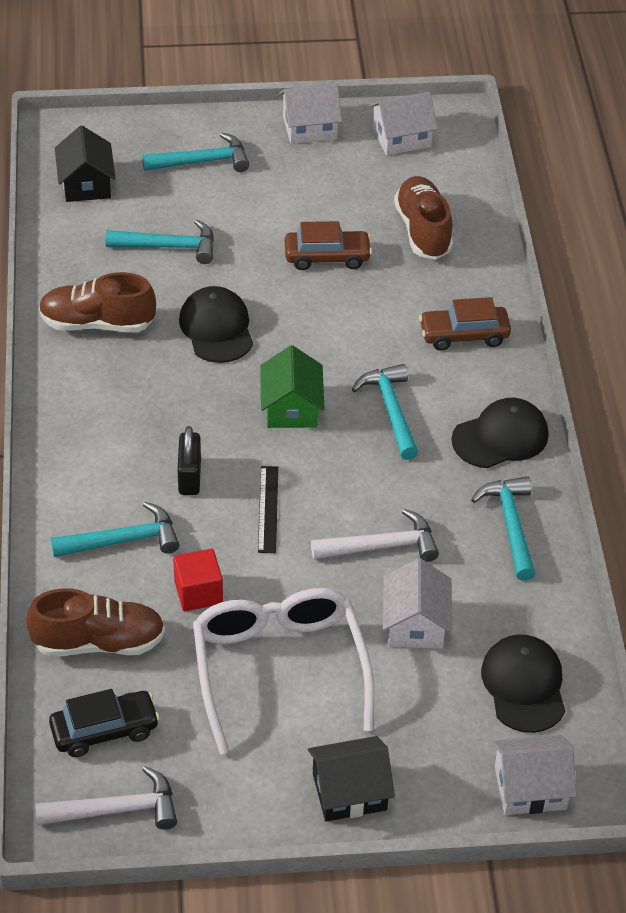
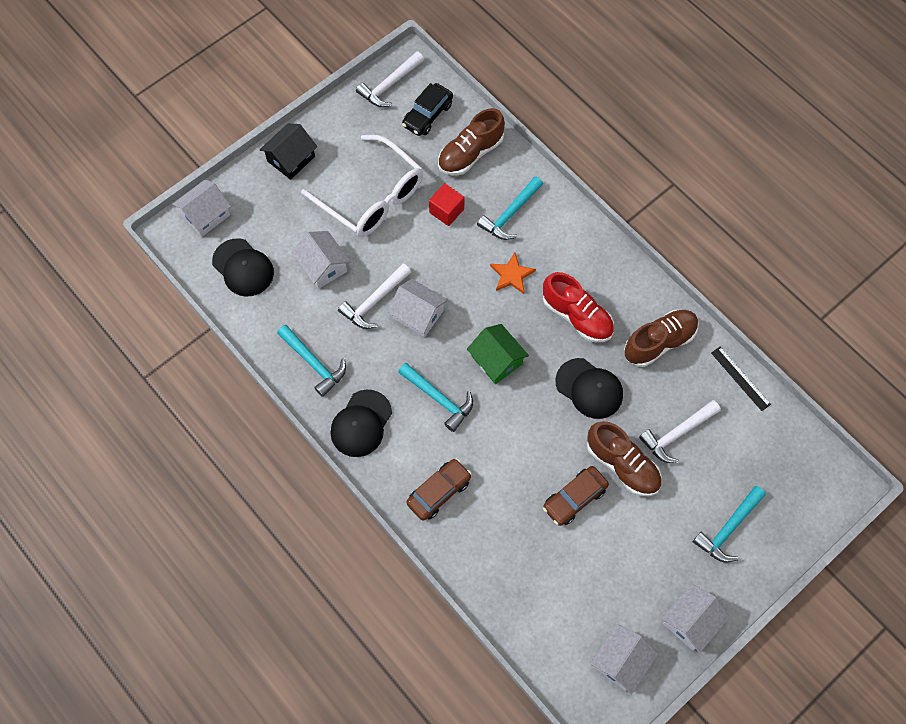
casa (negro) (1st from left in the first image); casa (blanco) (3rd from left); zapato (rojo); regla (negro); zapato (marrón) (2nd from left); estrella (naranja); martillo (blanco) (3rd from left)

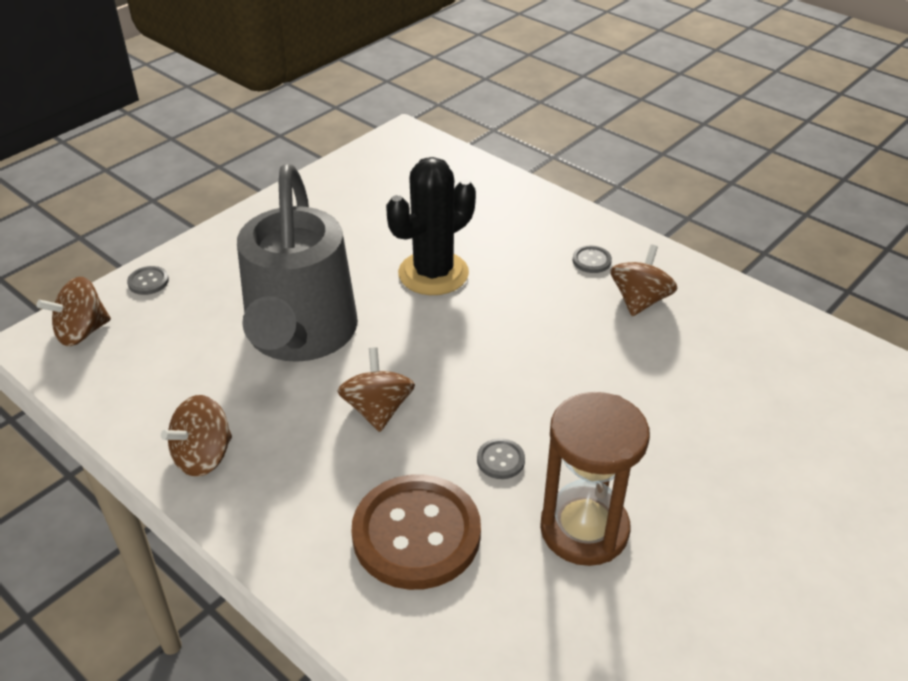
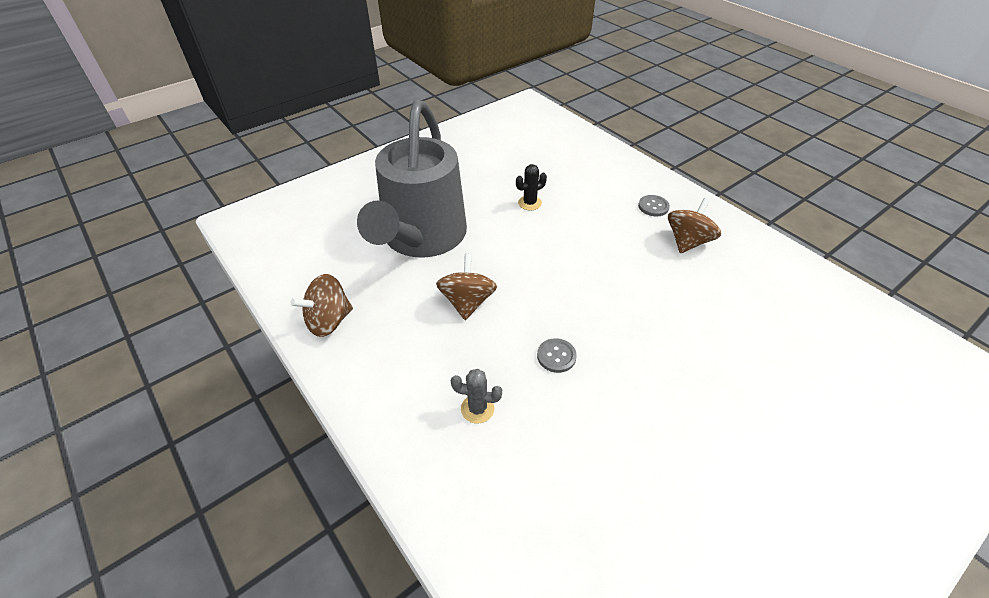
peonza (marrón) (1st from left in the first image); botón (gris) (1st from left in the first image); reloj de arena (marrón); cactus (gris); cactus (negro)

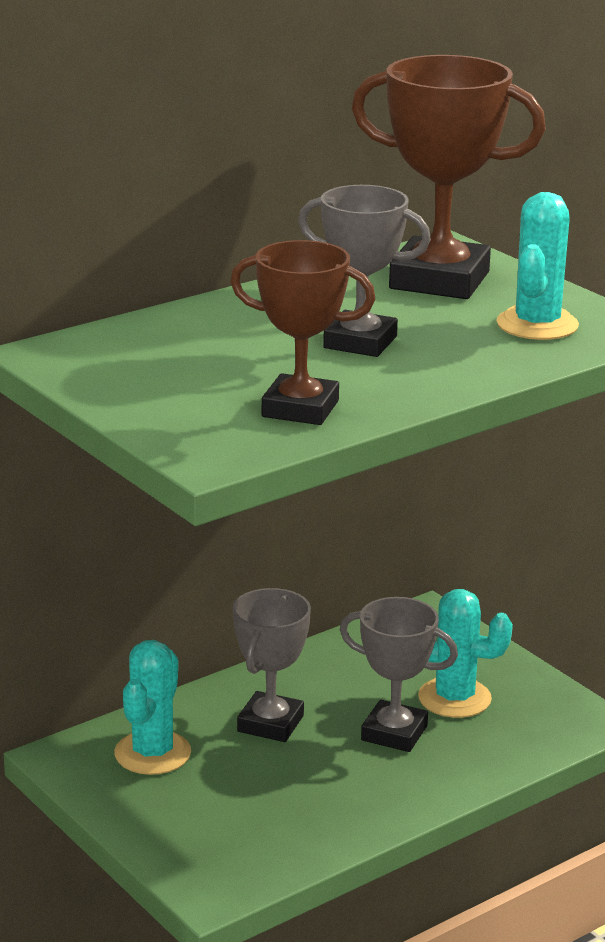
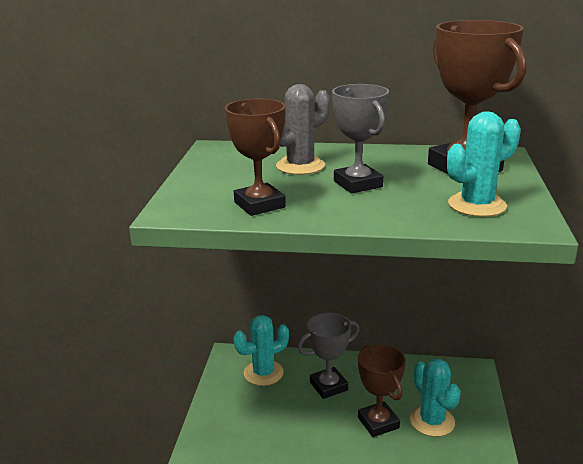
cactus (gris); trofeo (marrón) (2nd from left)

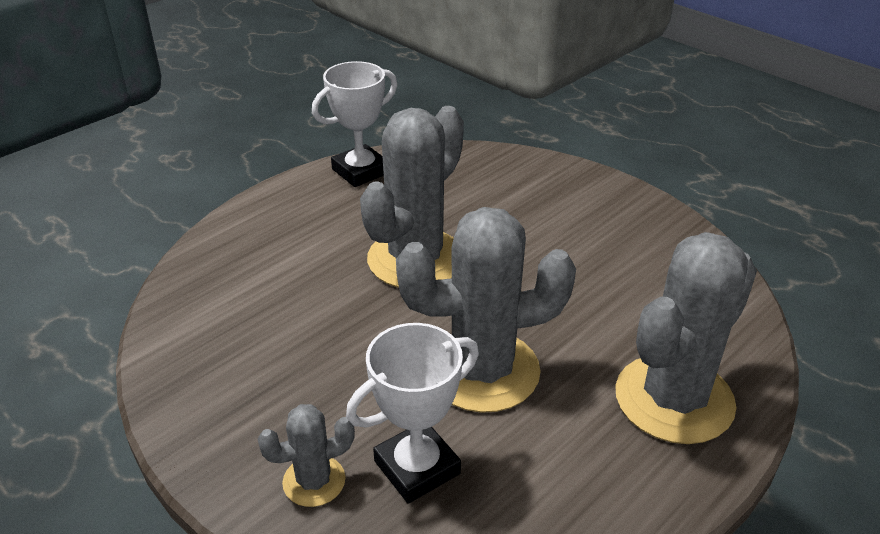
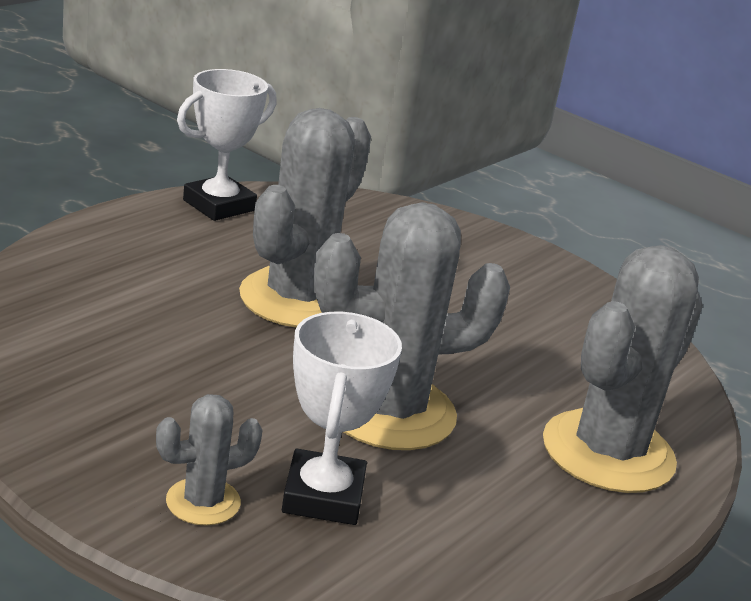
trofeo (blanco) (2nd from left)

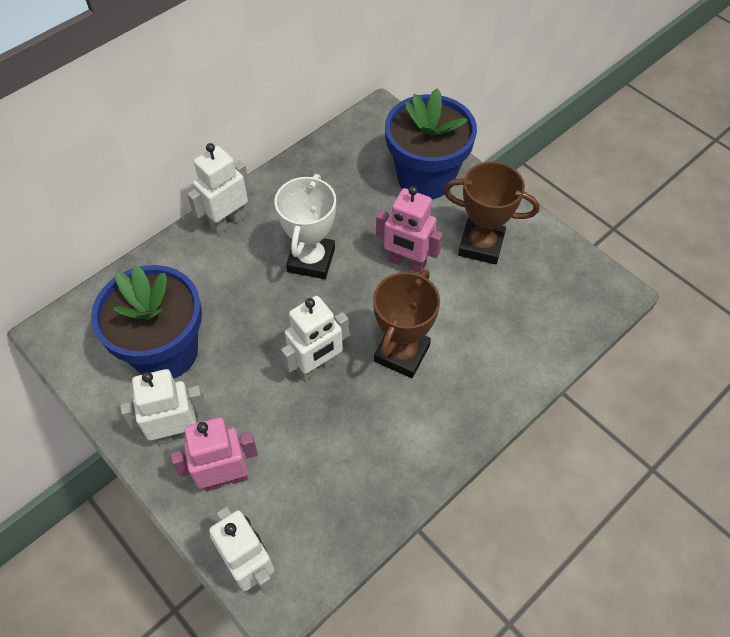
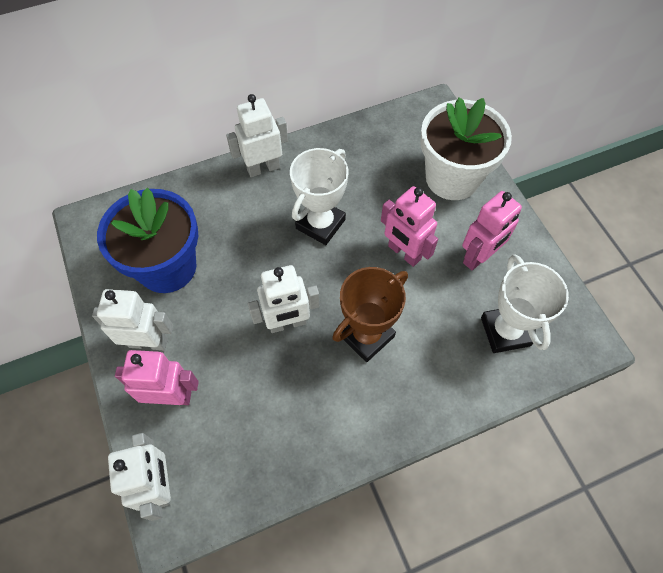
trofeo (blanco) (2nd from left); robot (rosa) (3rd from left); maceta (blanco)

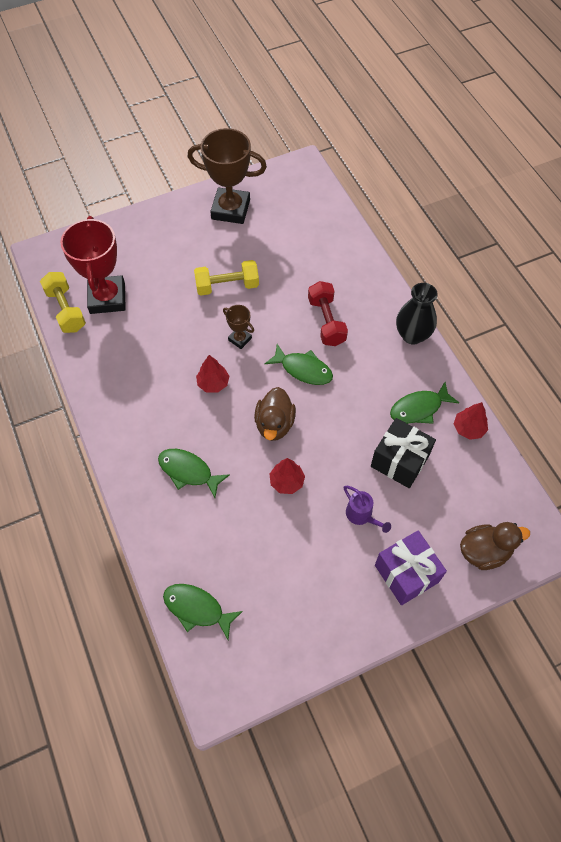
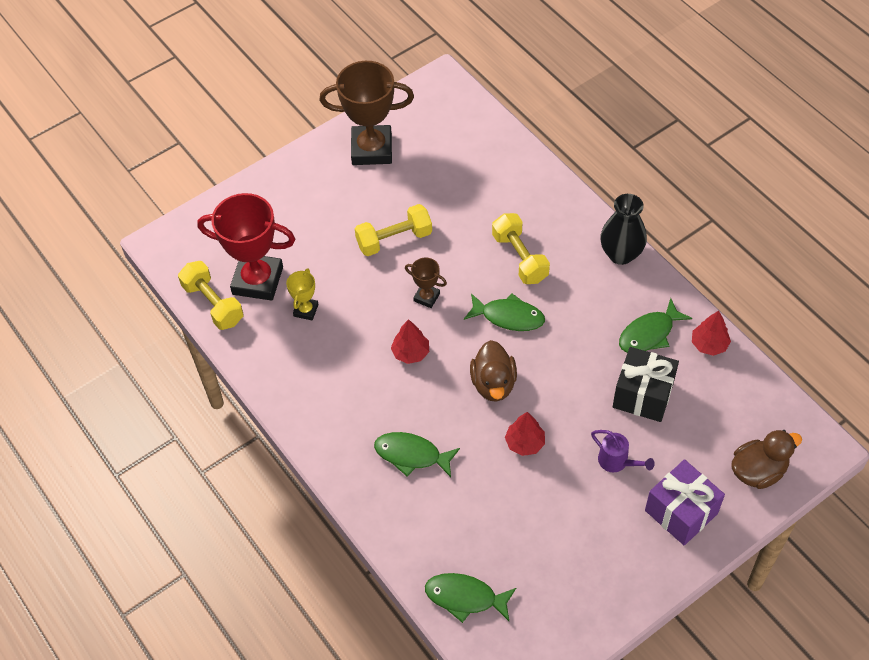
trofeo (amarillo); mancuerna (amarillo) (3rd from left); trofeo (rojo)

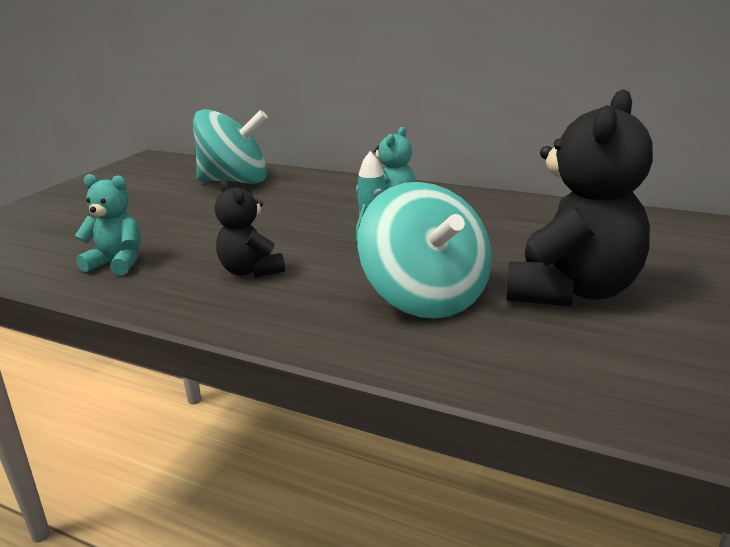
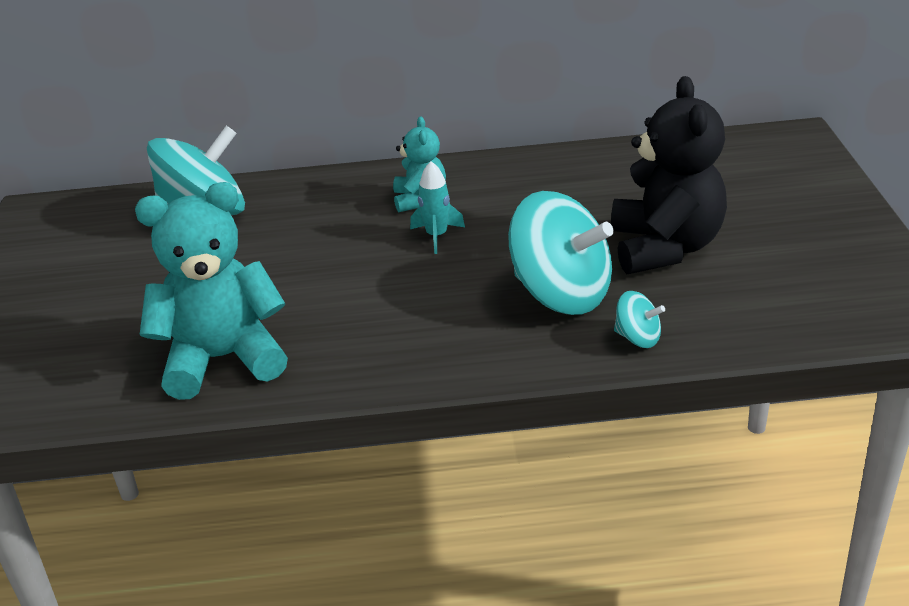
osito (negro) (1st from left in the first image); peonza (turquesa) (3rd from left); osito (turquesa) (1st from left)

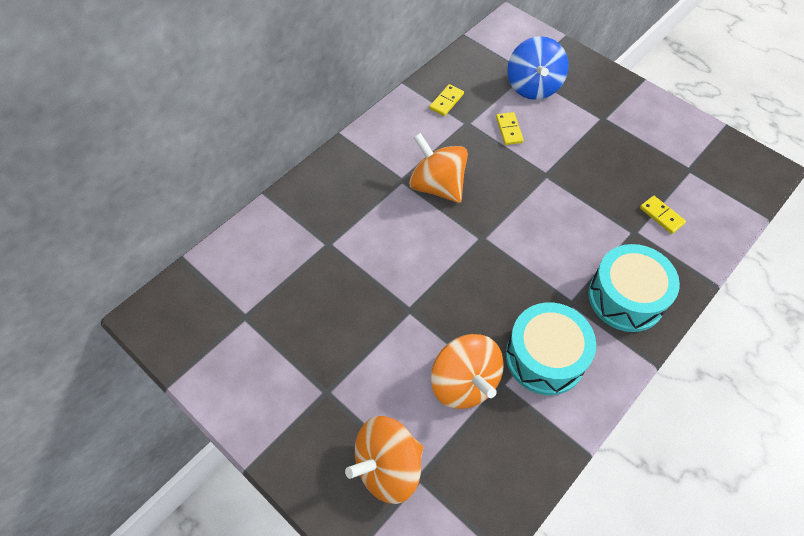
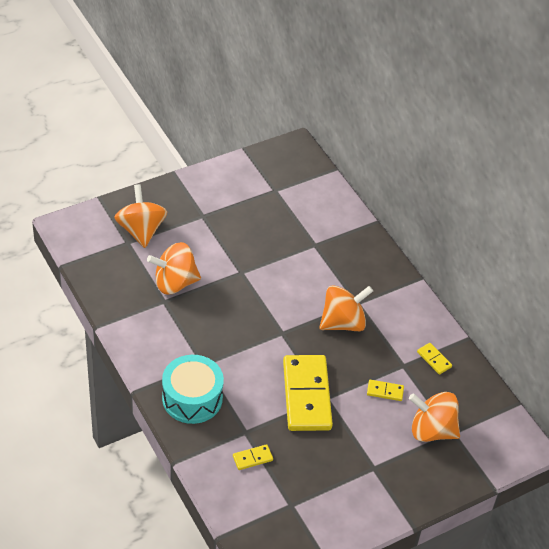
tambor (turquesa) (1st from left in the first image); ficha de dominó (amarillo) (2nd from left); peonza (naranja) (4th from left)

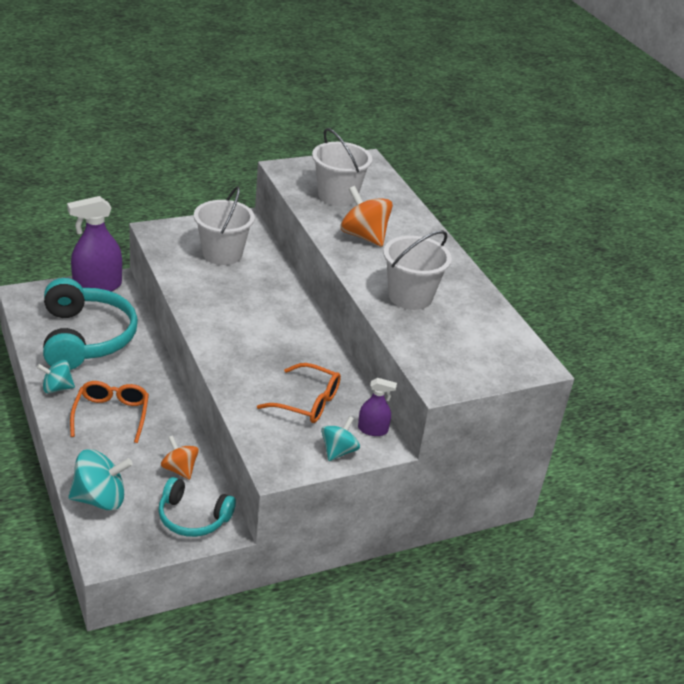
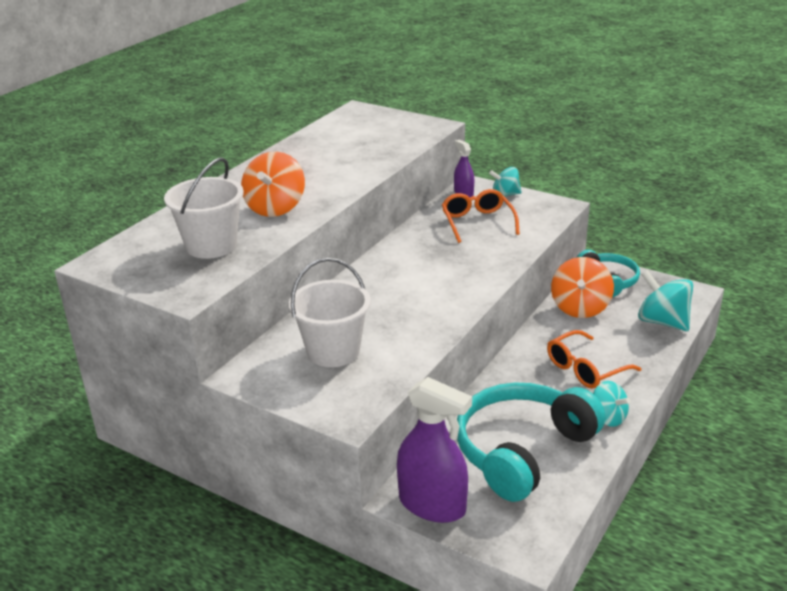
balde (blanco) (3rd from left in the first image); peonza (naranja) (2nd from left)

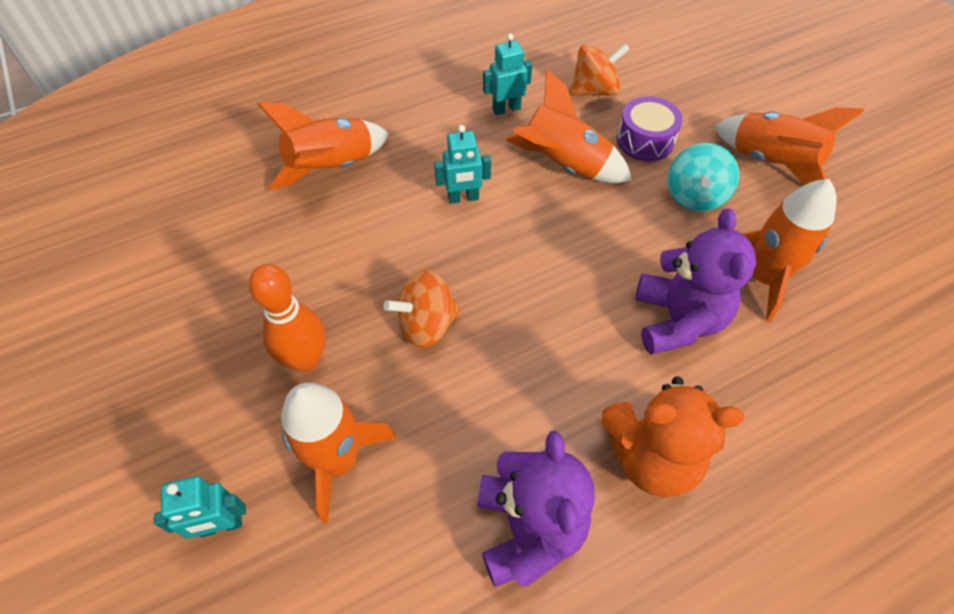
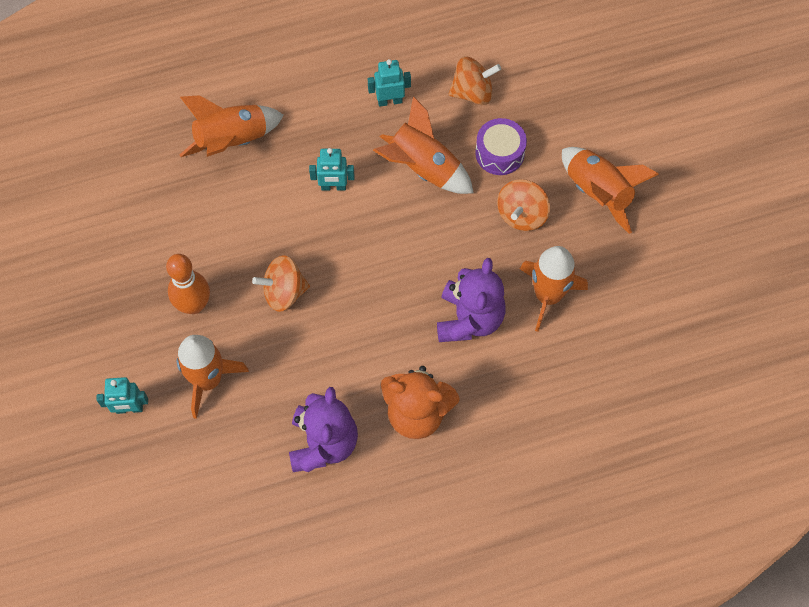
peonza (naranja) (3rd from left)

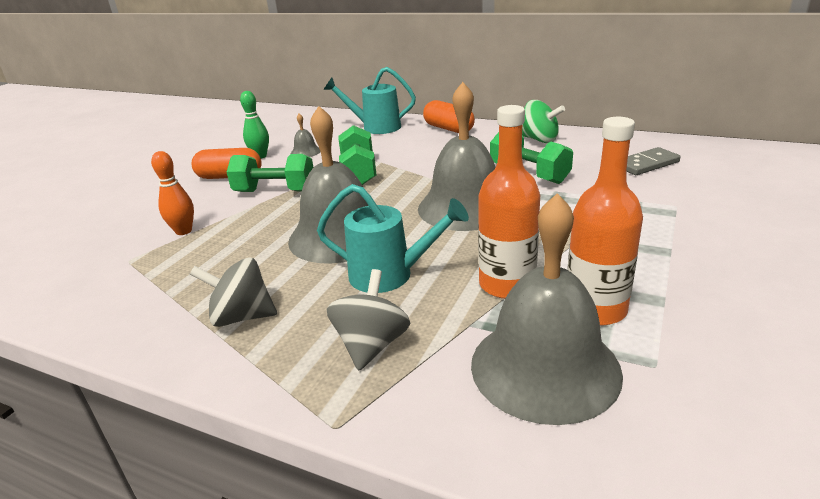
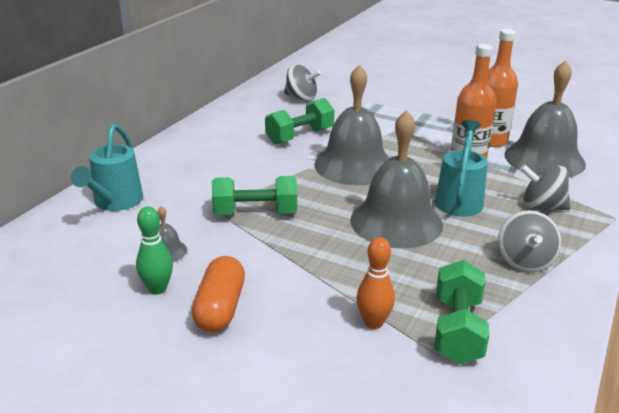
cápsula (naranja) (2nd from left in the first image); peonza (verde); mancuerna (verde) (3rd from left); peonza (gris) (1st from left)

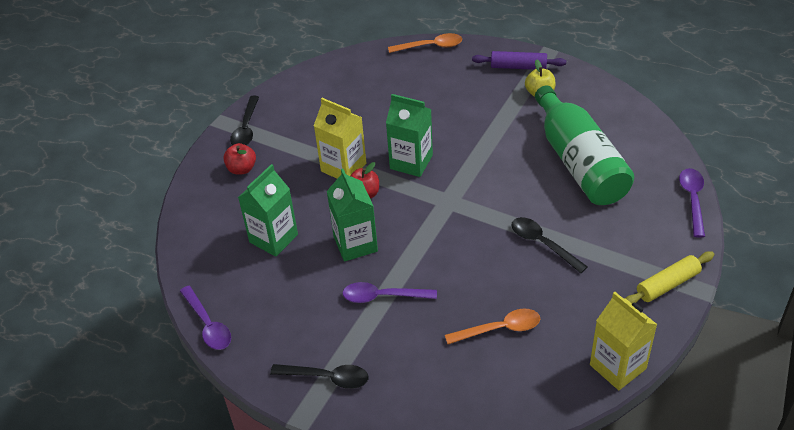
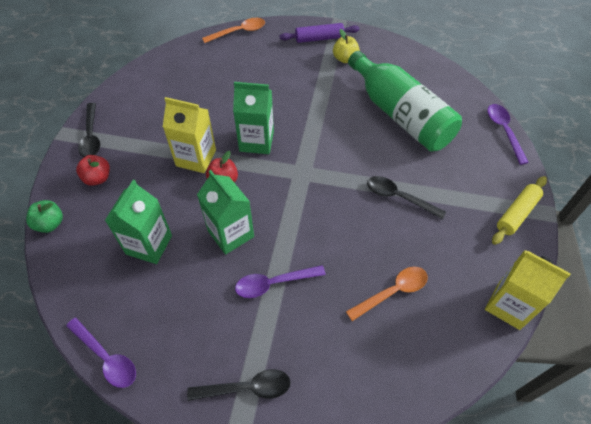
manzana (verde)

